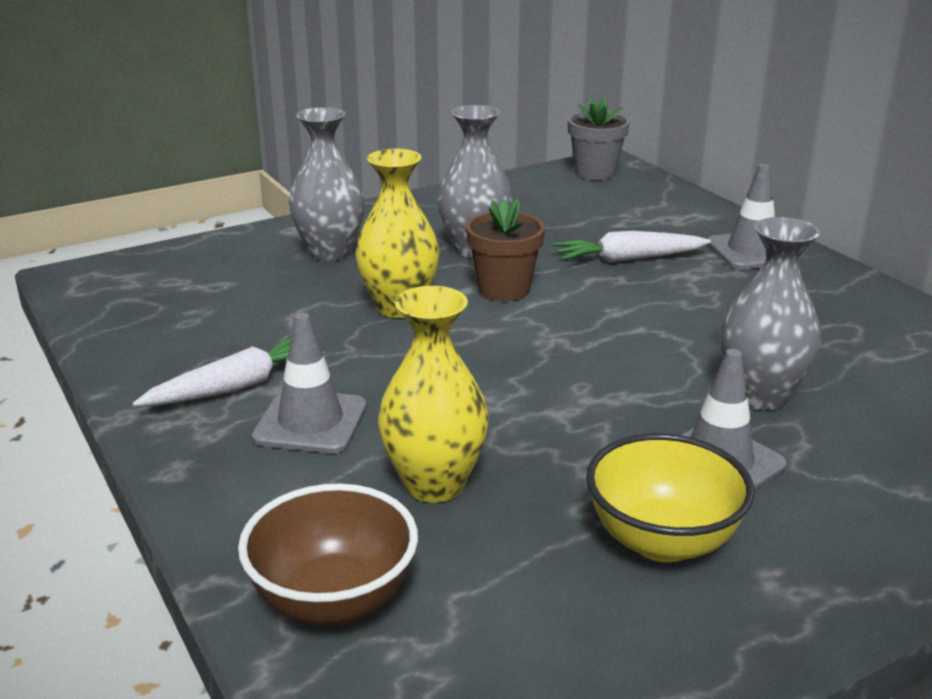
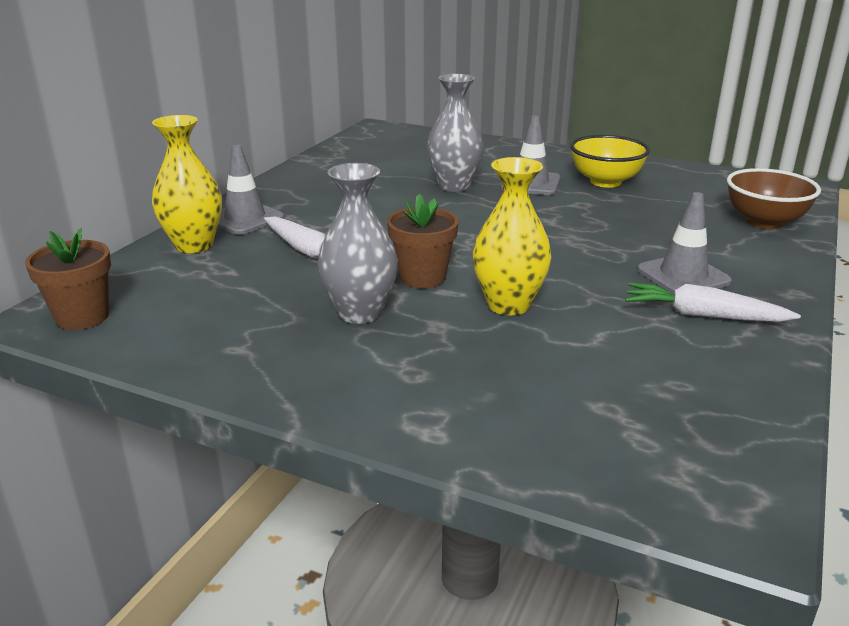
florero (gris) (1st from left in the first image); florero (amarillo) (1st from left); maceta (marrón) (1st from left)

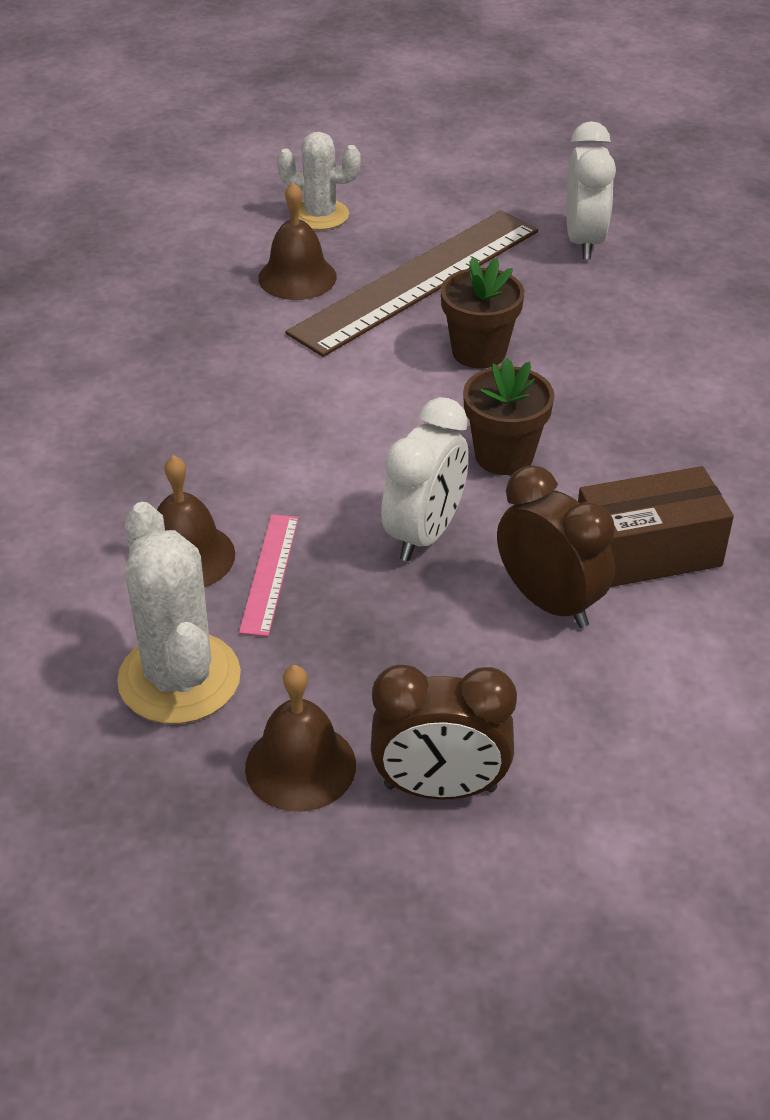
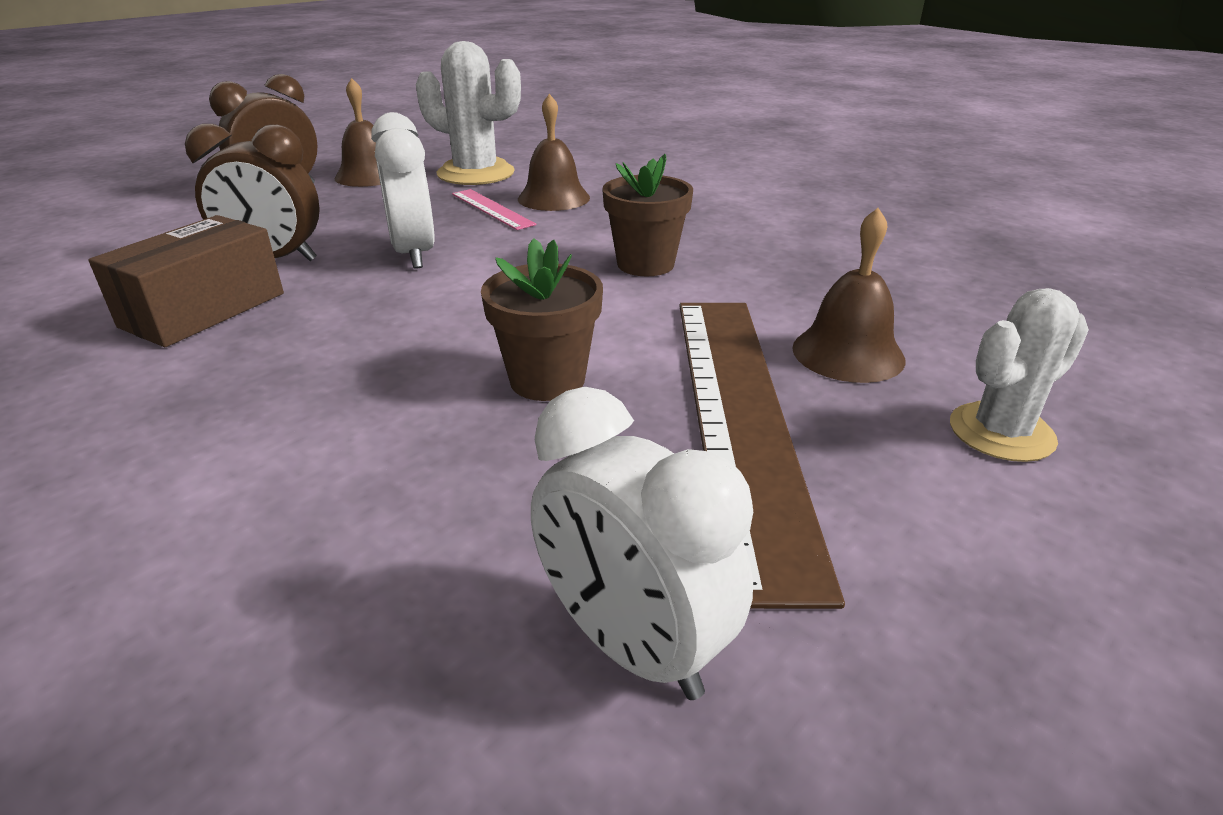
maceta (marrón) (2nd from left)

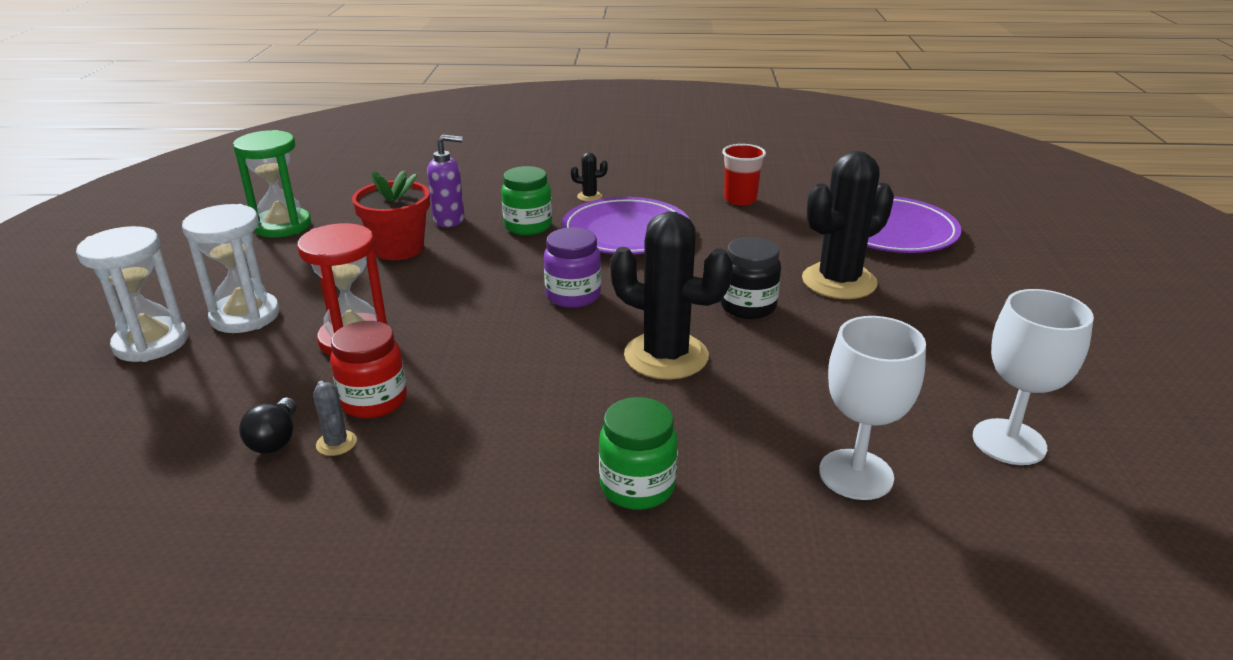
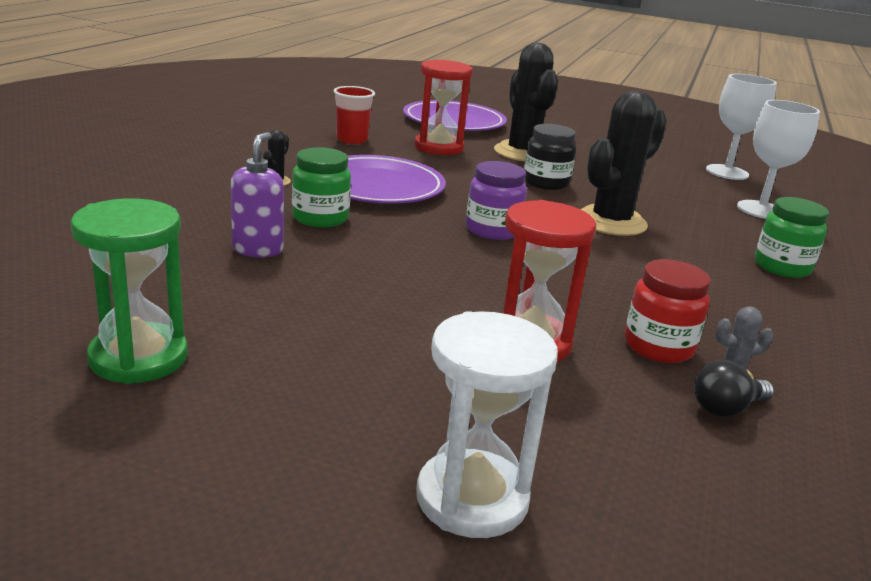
reloj de arena (blanco) (2nd from left in the first image); maceta (rojo); reloj de arena (rojo) (1st from left); bombilla (negro)

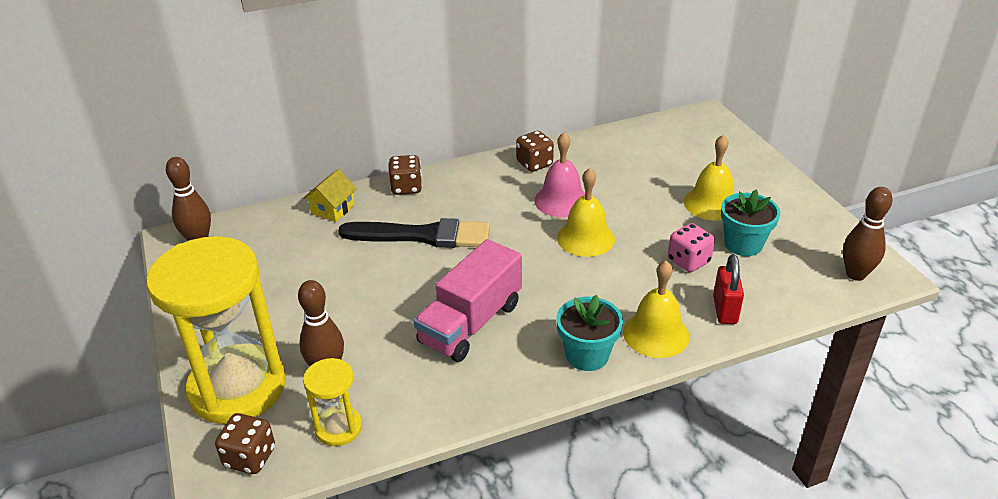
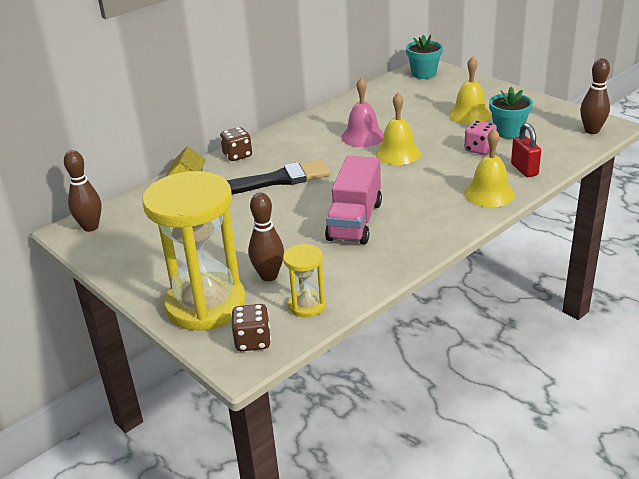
dado (marrón) (3rd from left in the first image); maceta (turquesa) (1st from left)

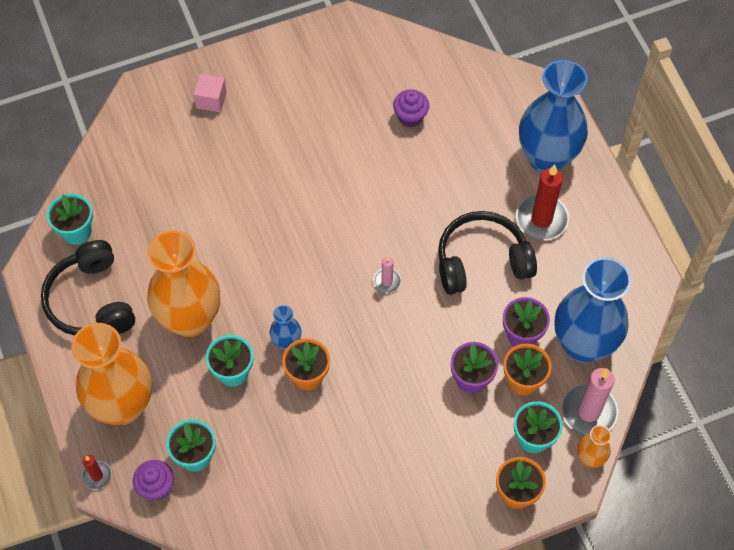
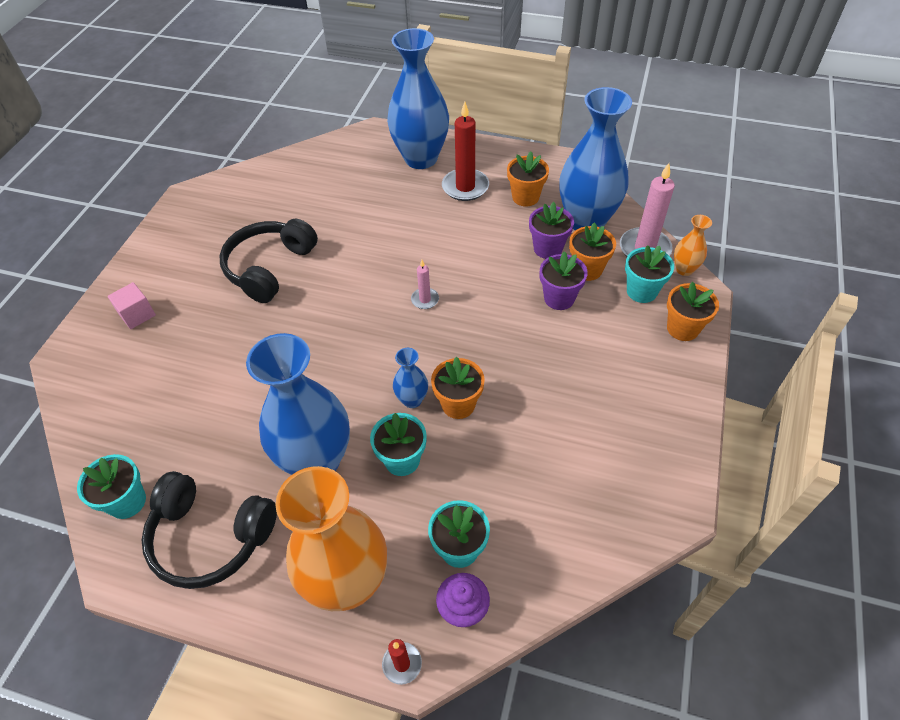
magdalena (morado) (2nd from left in the first image); maceta (naranja) (2nd from left); auriculares (negro) (2nd from left); florero (azul) (1st from left)

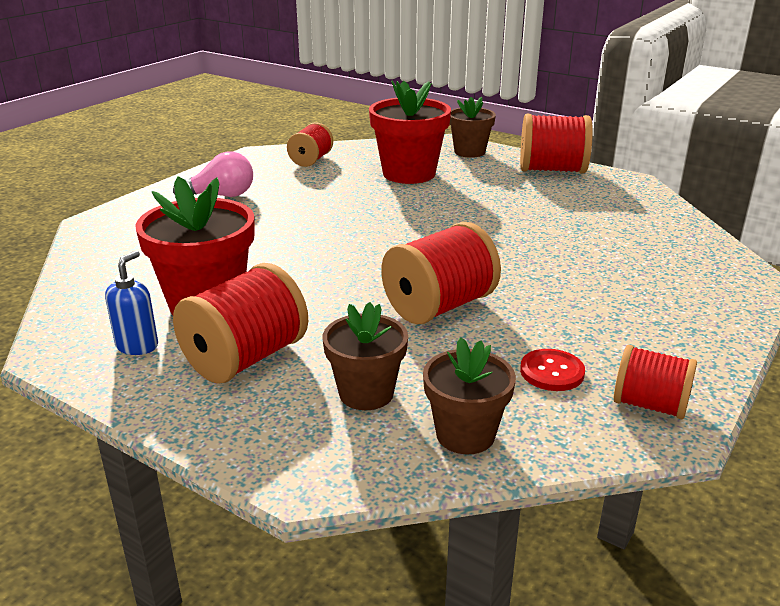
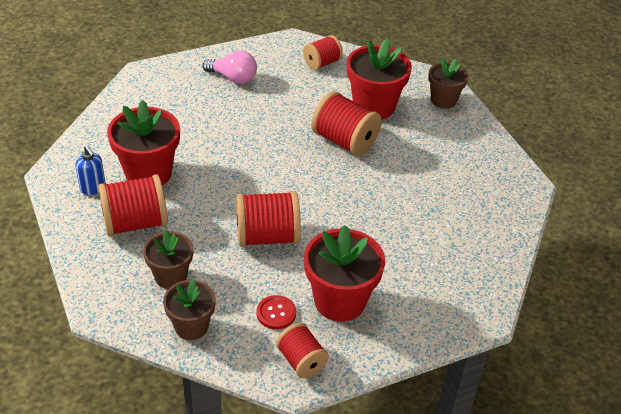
maceta (rojo) (2nd from left); carrete (rojo) (5th from left); dispensador de jabón (azul)

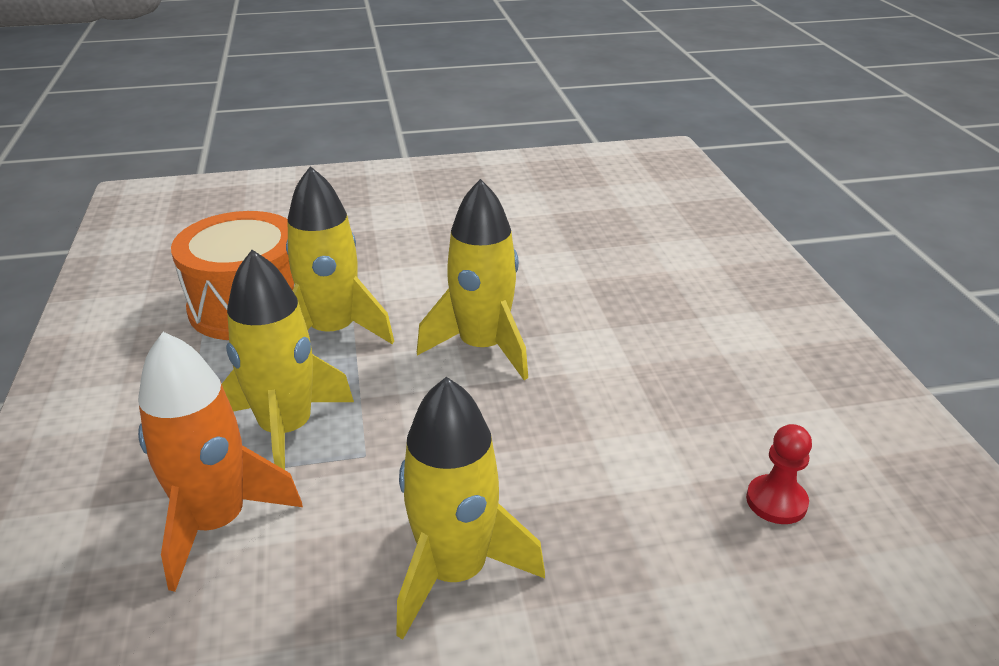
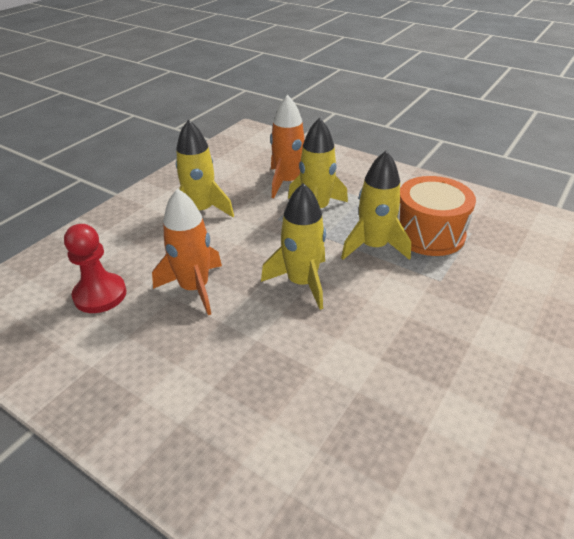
cohete (naranja) (1st from left); peón (rojo)

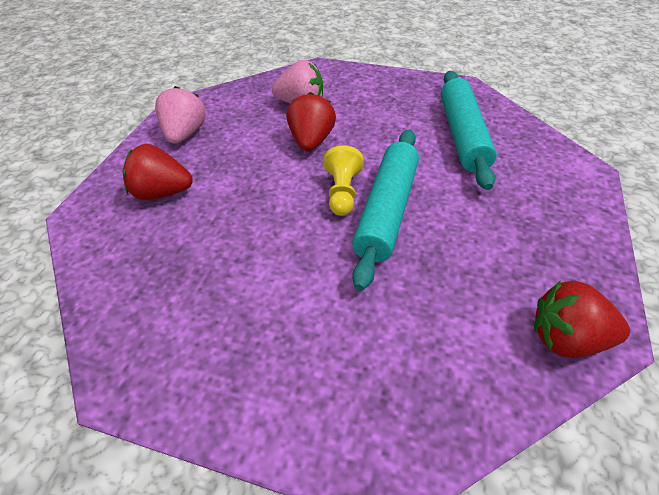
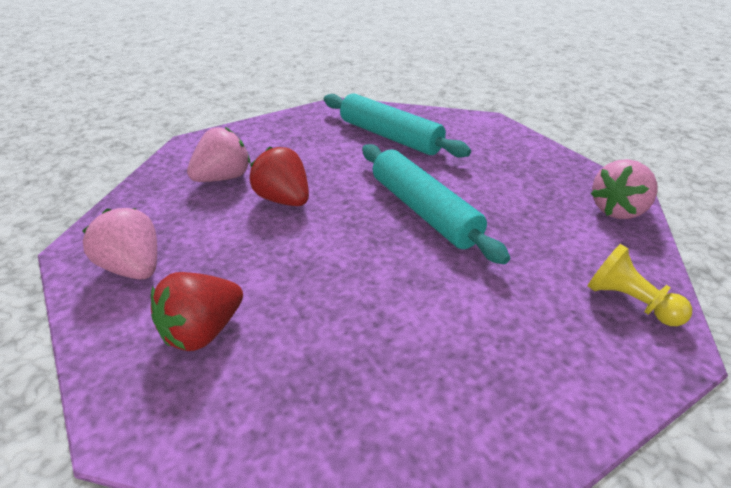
peón (amarillo); fresa (rosa) (3rd from left)

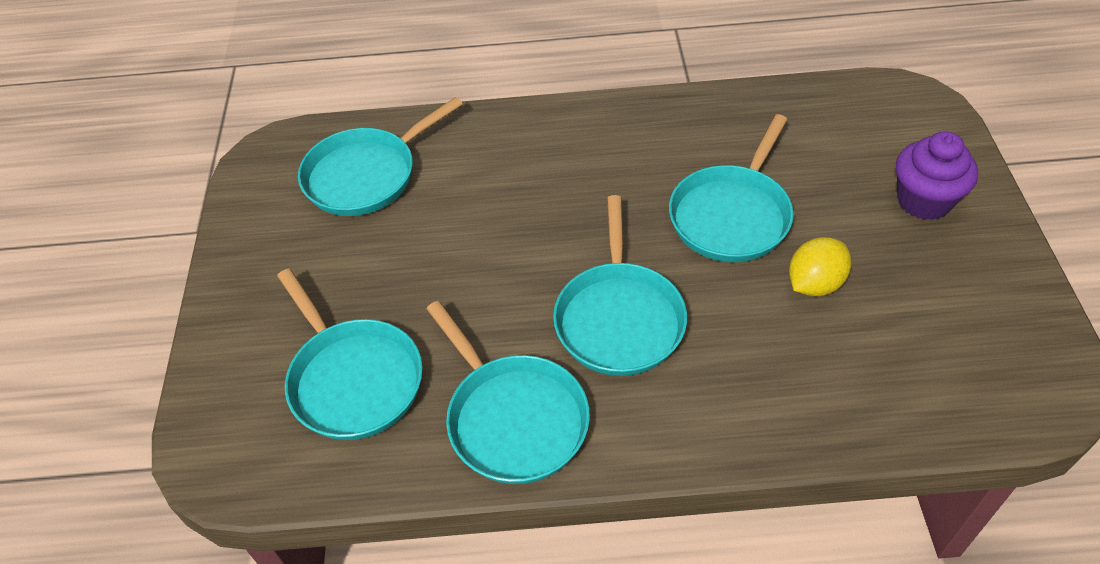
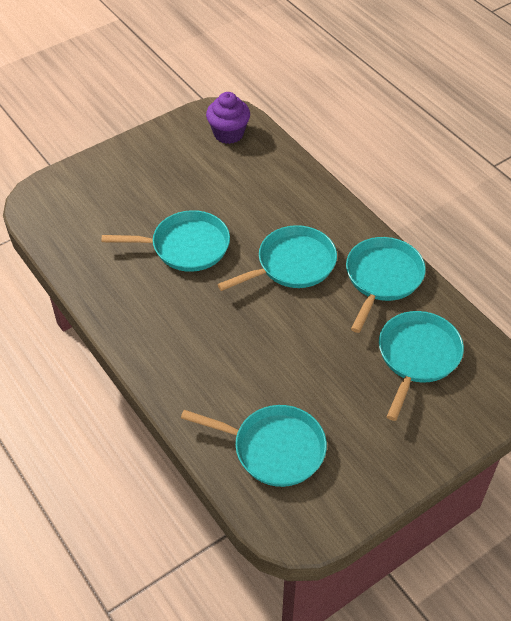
limón (amarillo); magdalena (morado)

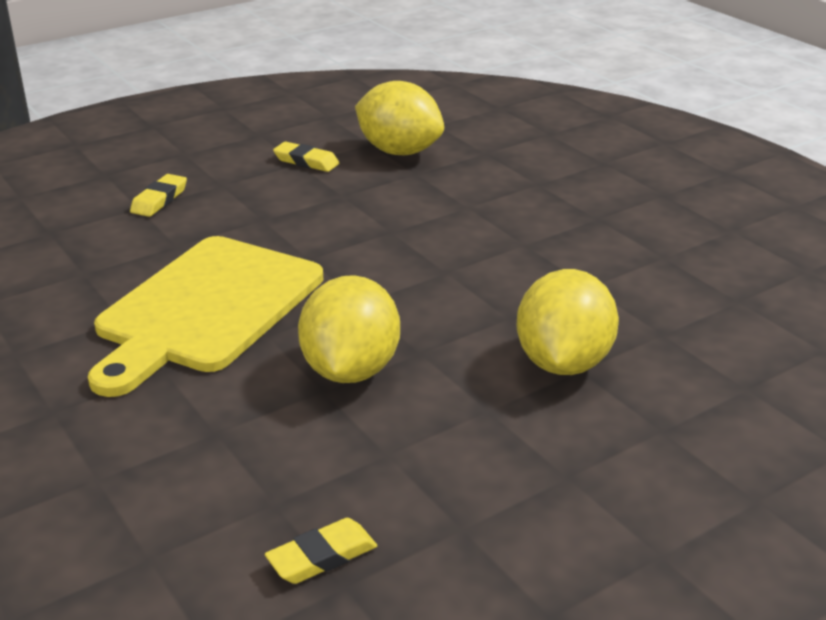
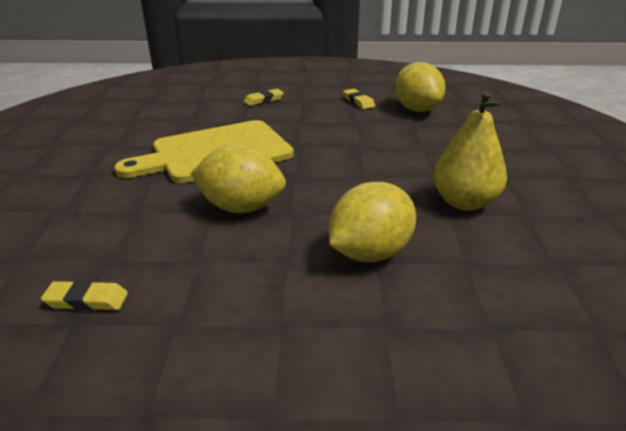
pera (amarillo); limón (amarillo) (1st from left)

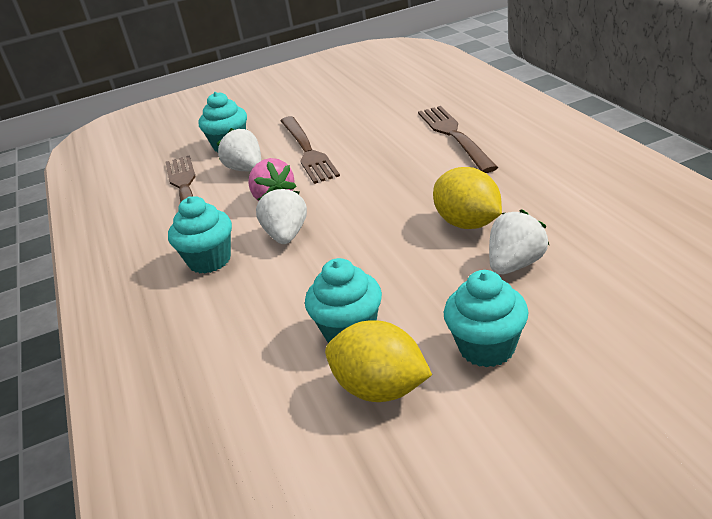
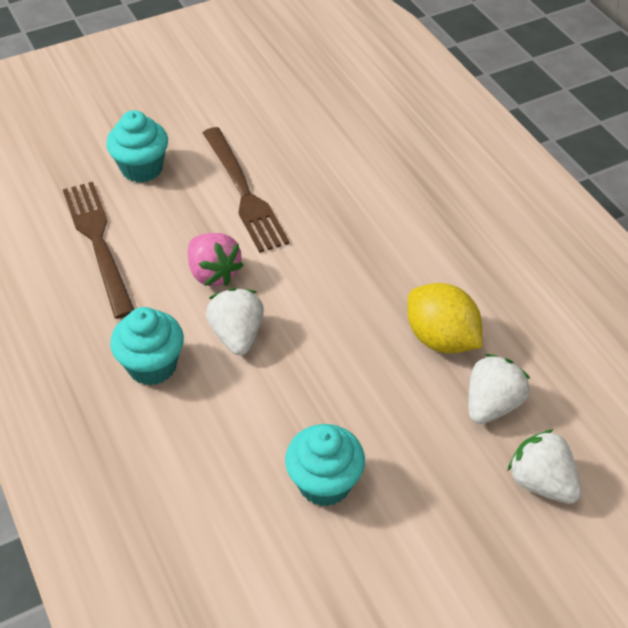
limón (amarillo) (1st from left in the first image); tenedor (marrón) (3rd from left in the first image); magdalena (turquesa) (4th from left in the first image); fresa (blanco) (3rd from left)

